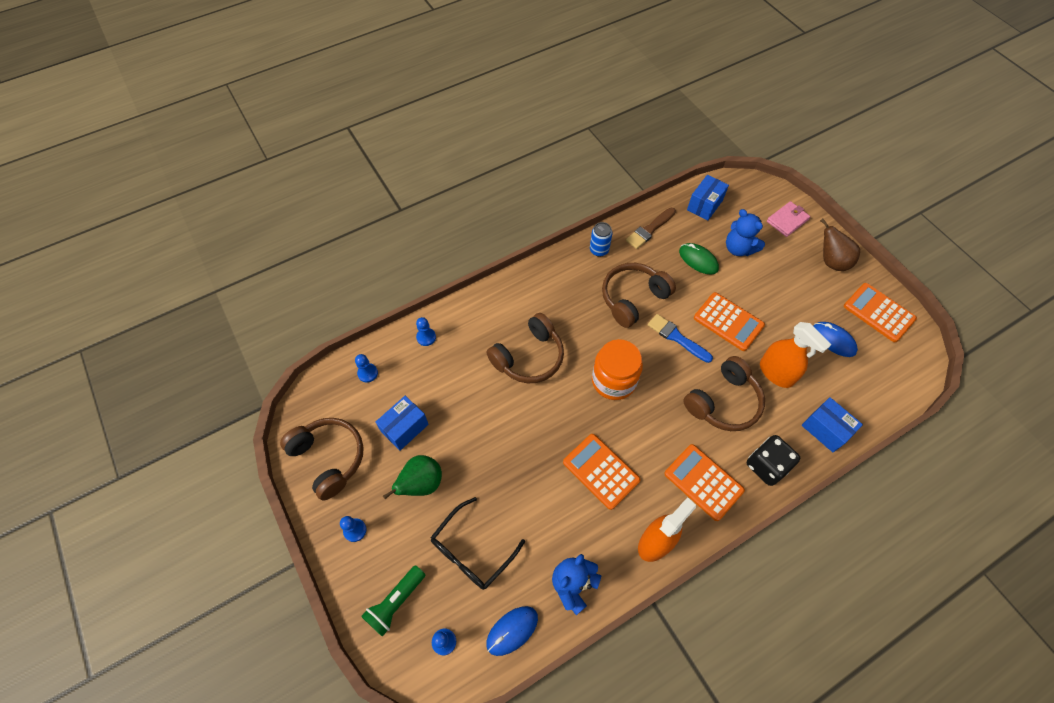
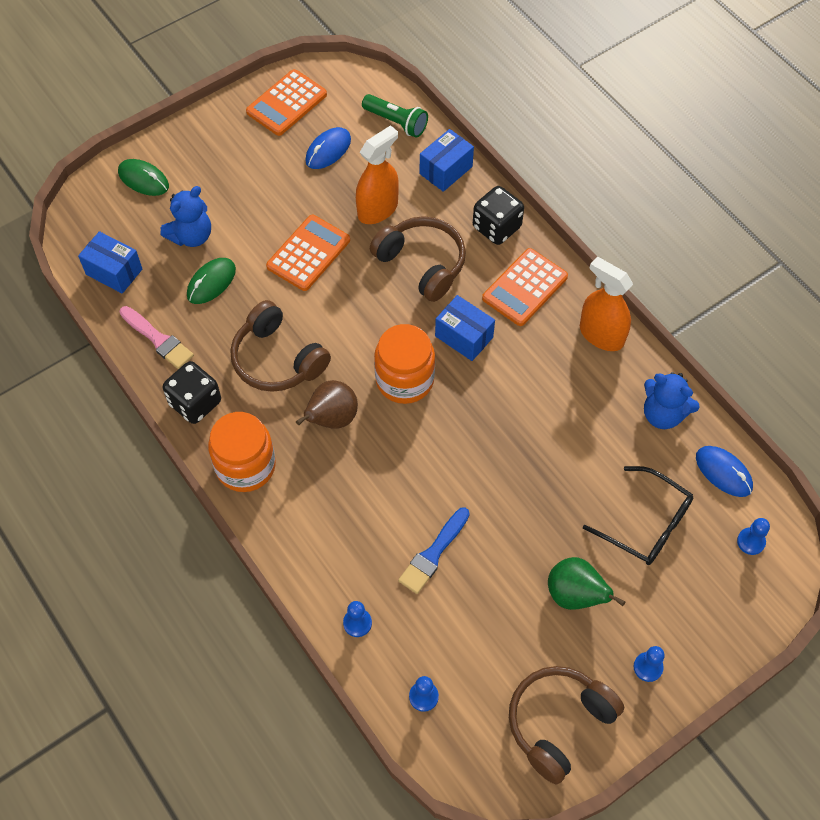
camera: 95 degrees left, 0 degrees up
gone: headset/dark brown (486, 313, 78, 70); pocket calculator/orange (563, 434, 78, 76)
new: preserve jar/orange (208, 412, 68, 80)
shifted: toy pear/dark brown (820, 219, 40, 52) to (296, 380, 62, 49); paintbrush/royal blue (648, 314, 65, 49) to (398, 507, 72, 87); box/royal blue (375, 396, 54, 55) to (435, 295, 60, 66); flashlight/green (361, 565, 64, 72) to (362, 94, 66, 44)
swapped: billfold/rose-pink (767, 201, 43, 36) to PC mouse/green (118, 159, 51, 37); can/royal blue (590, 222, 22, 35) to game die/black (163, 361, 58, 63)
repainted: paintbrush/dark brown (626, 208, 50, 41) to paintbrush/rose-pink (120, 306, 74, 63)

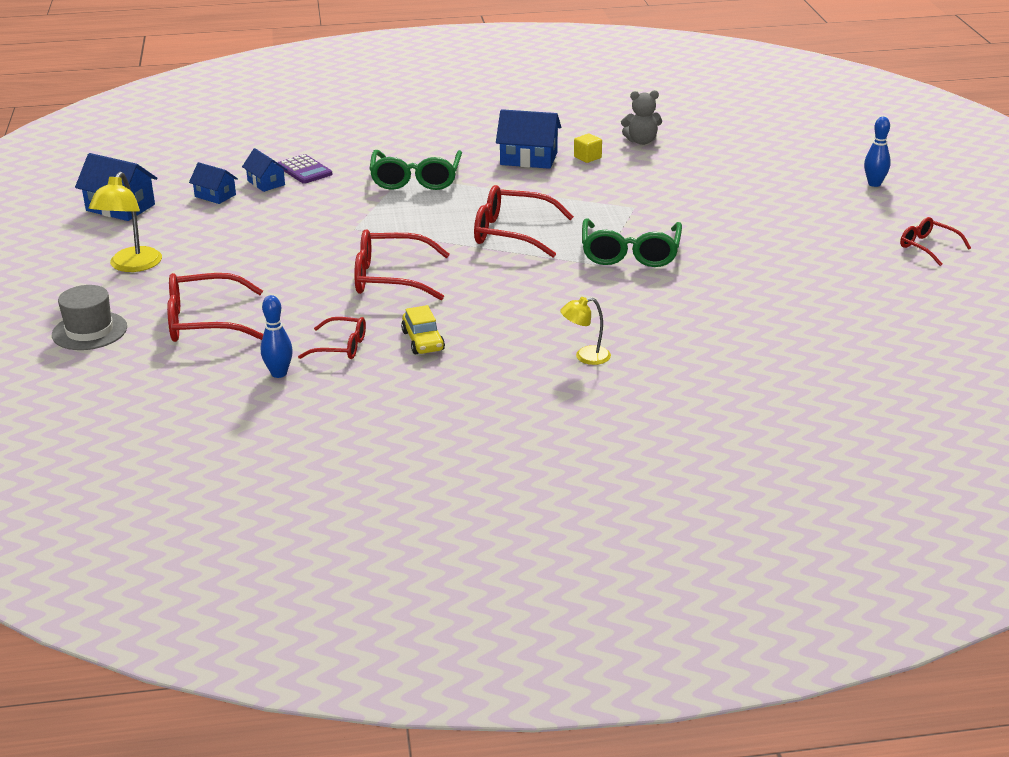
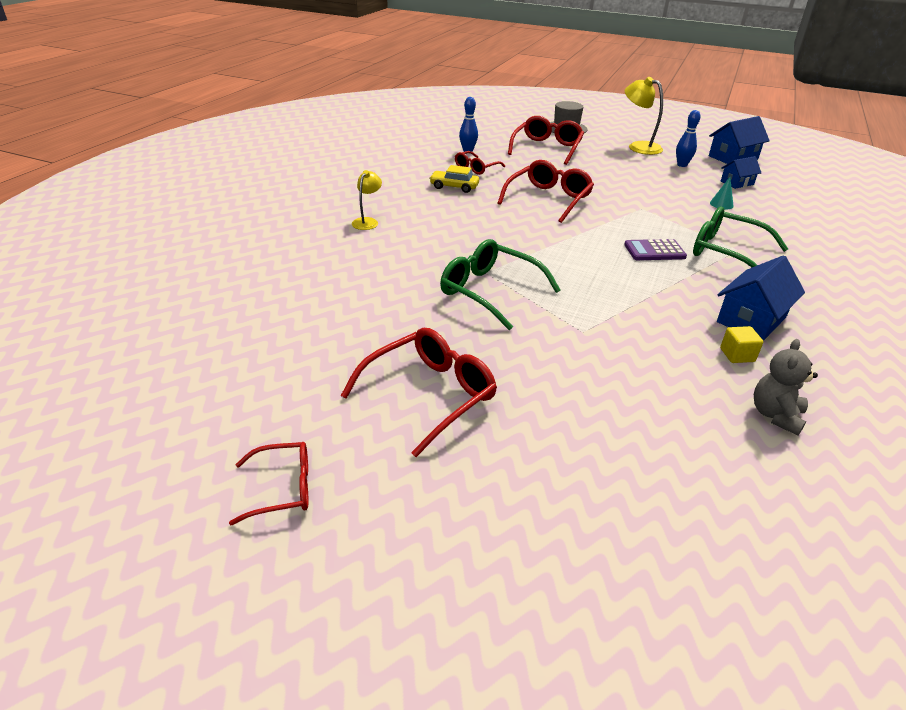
camera: 120 degrees right, 5 degrees up
gone: cottage/royal blue (242, 148, 45, 44)
new: cone/aqua (710, 177, 24, 32)
shifted: tenpin/royal blue (864, 117, 27, 70) to (676, 110, 24, 57); pocket calculator/purple (278, 154, 54, 30) to (624, 239, 63, 21); spectacles/crimson (474, 185, 100, 72) to (341, 328, 156, 129)

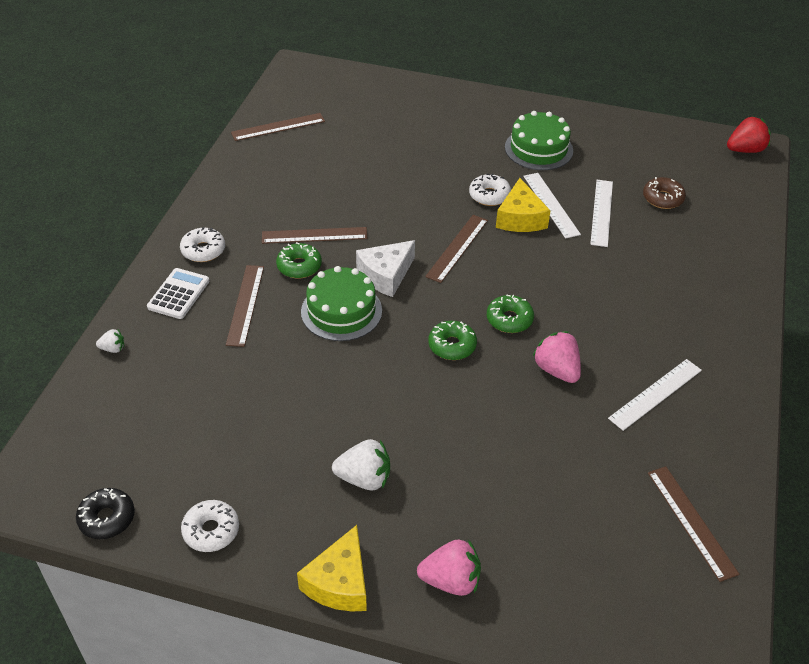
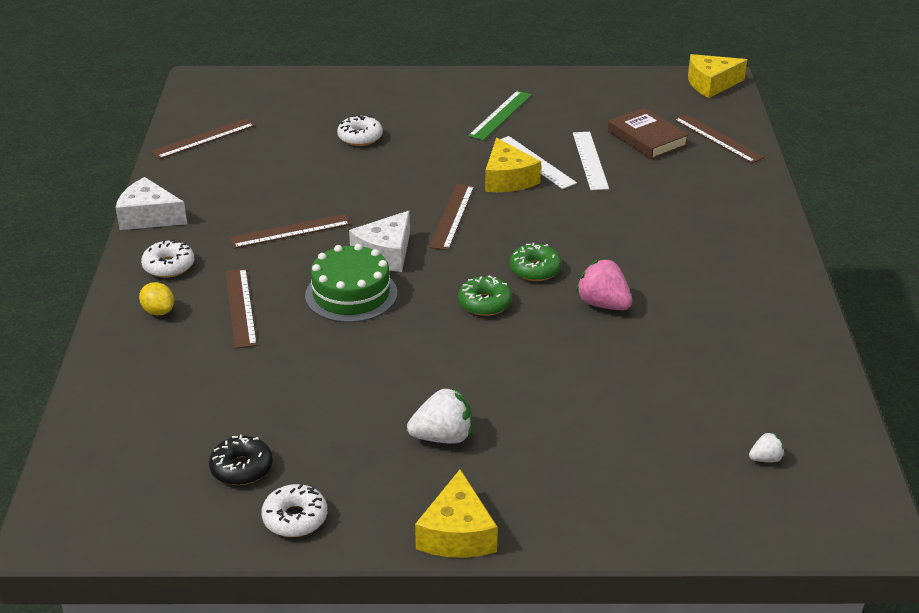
camera: 15 degrees left, 10 degrees down
gone: glazed donut/green (276, 242, 46, 36); straightedge/white (608, 359, 94, 72); toy strawberry/rose-pink (417, 539, 64, 57)
new: cheese wedge/white (116, 177, 71, 53)
shifted: glazed donut/white (469, 174, 42, 32) to (337, 115, 46, 31); toy strawberry/white (96, 329, 28, 24) to (749, 432, 36, 30); straightedge/dark brown (648, 466, 91, 116) to (674, 114, 90, 50); glazed donut/black (76, 488, 59, 51) to (209, 435, 64, 50)
swapped: cake/green (505, 111, 68, 59) to straightedge/green (468, 91, 64, 50); toy strawberry/crimson (727, 117, 44, 36) to cheese wedge/bright yellow (688, 54, 59, 44); glazed donut/dark brown (643, 177, 43, 32) to hardback/dark brown (608, 108, 81, 51); pocket calculator/white (147, 268, 62, 51) to citrus fruit/bright yellow (139, 282, 35, 33)

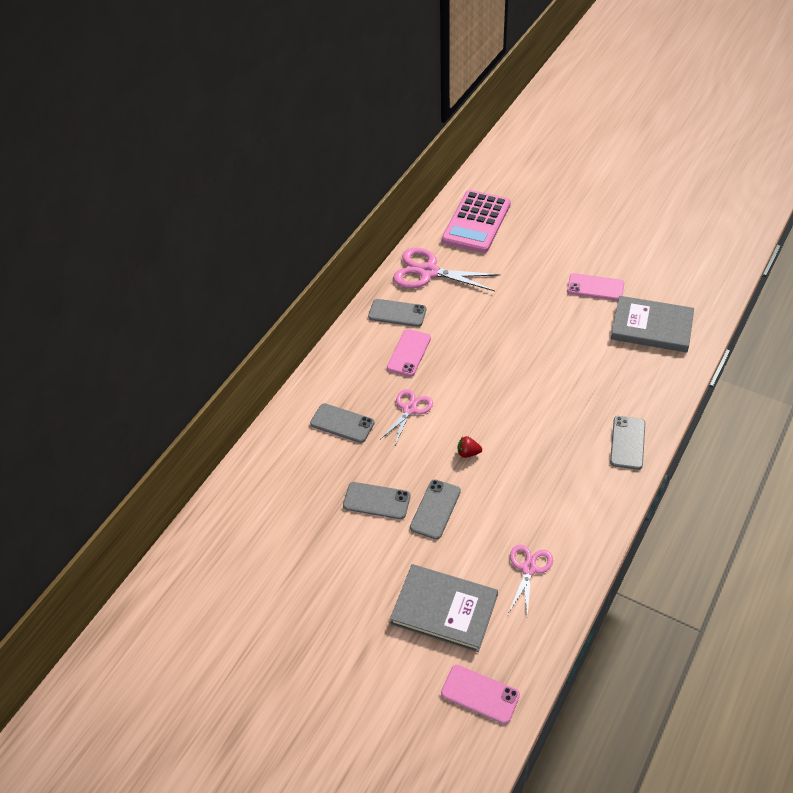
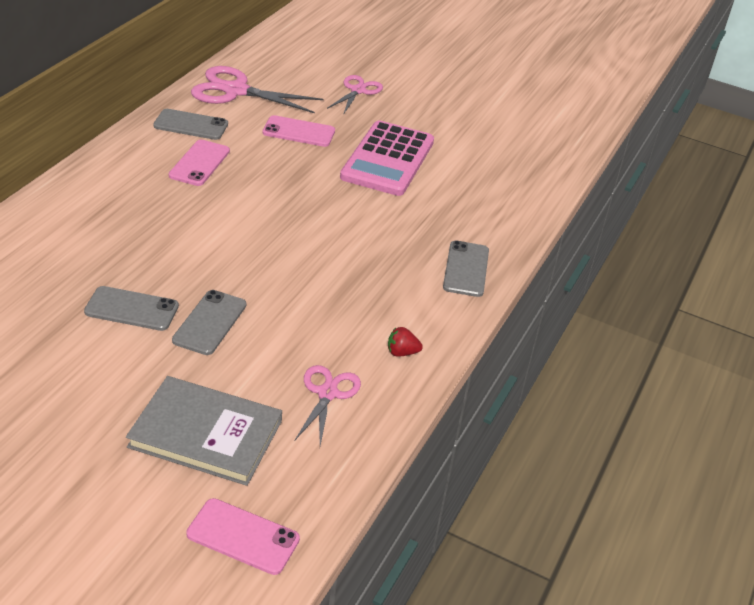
camera: 10 degrees left, 10 degrees down
gone: hardback/grey (611, 296, 83, 56); phone/grey (310, 403, 64, 40)
shifted: pocket calculator/rose-pink (442, 190, 69, 63) to (340, 120, 94, 76); phone/rose-pink (567, 273, 57, 28) to (262, 115, 73, 32); scissors/rose-pink (381, 389, 52, 56) to (327, 75, 56, 40); toy strawberry/crimson (457, 436, 25, 22) to (388, 327, 35, 30)

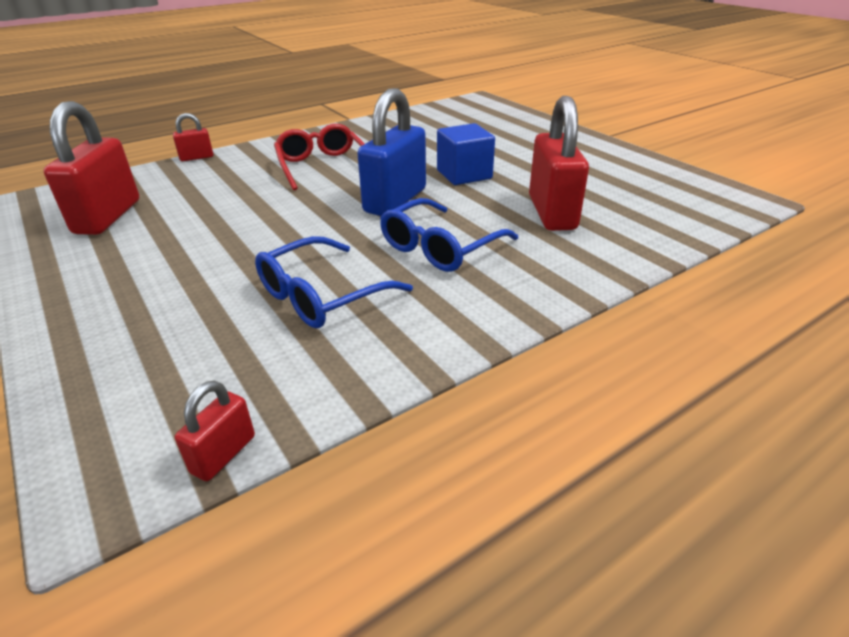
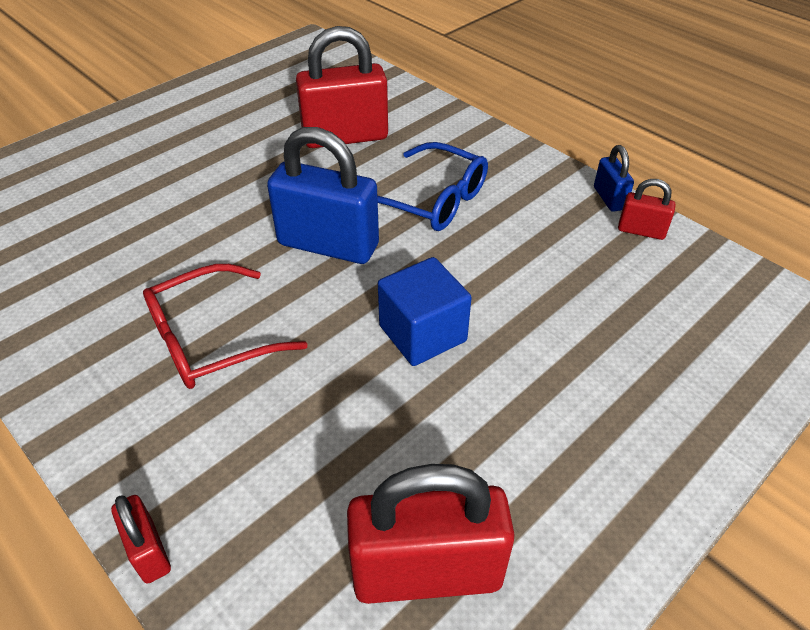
camera: 100 degrees left, 10 degrees up
gone: spectacles/royal blue (255, 236, 158, 92)
new: small lock/royal blue (594, 145, 40, 67)
shifted: cube/royal blue (437, 123, 58, 62) to (378, 257, 94, 109); small lock/crimson (175, 381, 80, 100) to (618, 179, 58, 61)

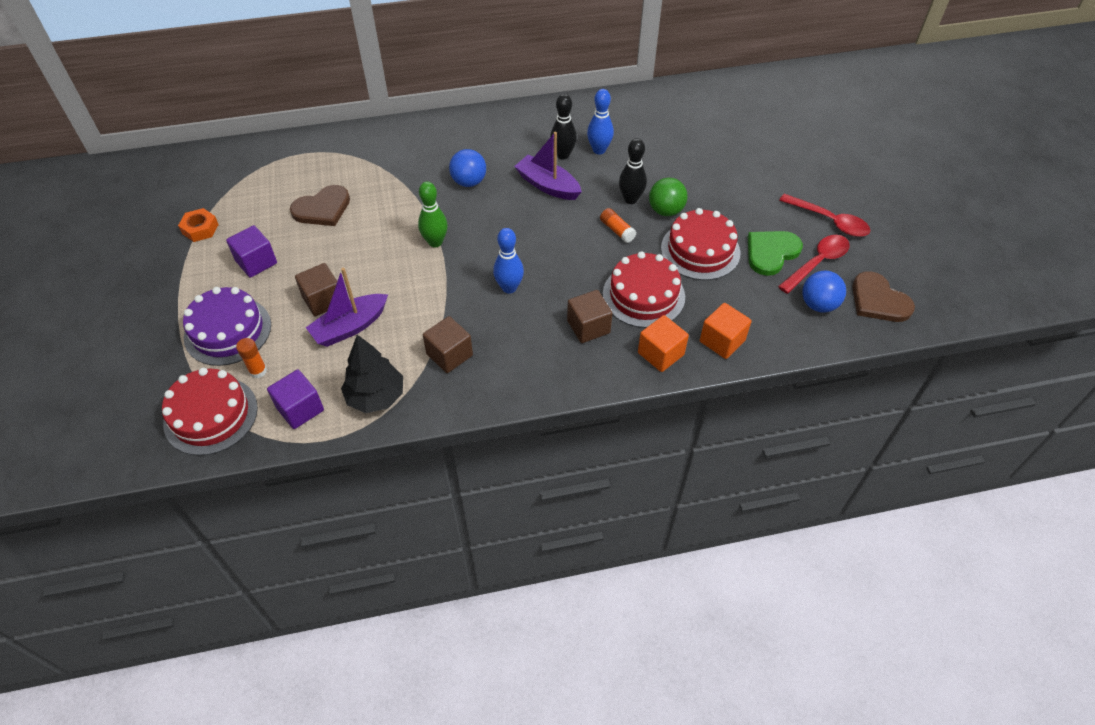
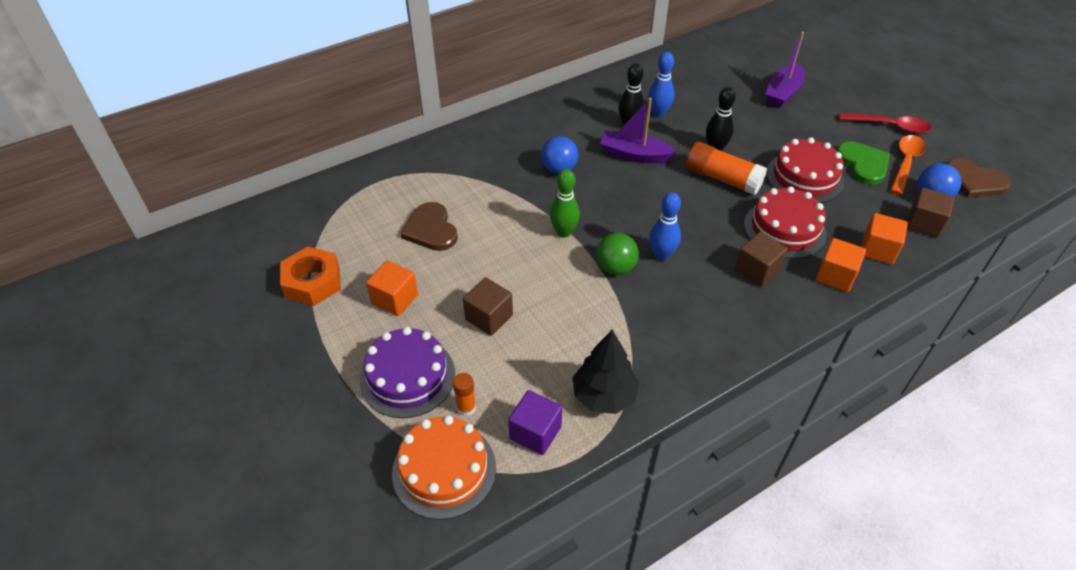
camera: 20 degrees left, 5 degrees down
shifted: ball/green (649, 178, 39, 38) to (596, 233, 43, 42); boat/purple (306, 268, 82, 79) to (765, 32, 39, 75); cube/dark brown (423, 316, 50, 57) to (907, 188, 48, 50)
repainted: cube/purple (226, 225, 51, 53) to cube/orange (366, 260, 52, 56); spoon/crimson (778, 235, 72, 59) to spoon/orange (890, 135, 36, 60); cake/crimson (162, 368, 96, 88) to cake/orange (392, 415, 104, 105)
rotated: heart shape/dark brown (290, 185, 60, 41) = (400, 202, 58, 49) 120 degrees clockwise; heart shape/green (748, 231, 55, 45) = (837, 141, 53, 44) 135 degrees clockwise
scaled: hex nut/orange (178, 208, 41, 34) = (280, 247, 61, 59) x1.57; stick of glue/orange (600, 208, 36, 35) = (686, 142, 81, 53) x1.93

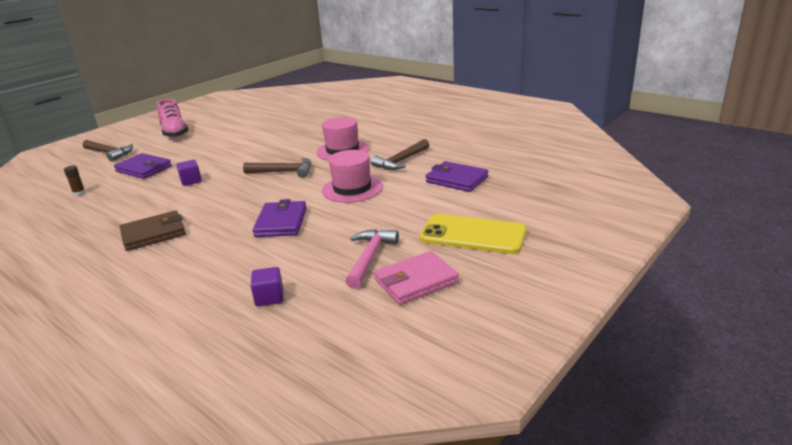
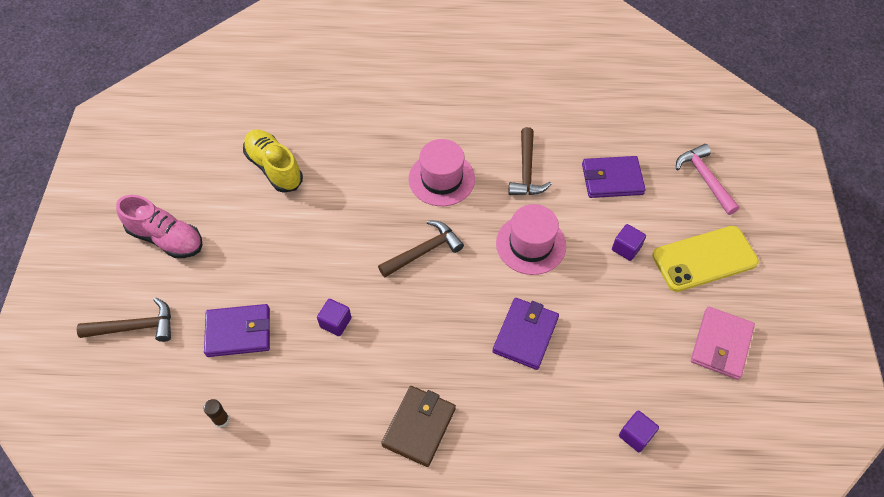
camera: 40 degrees left, 30 degrees up
new: sneaker/bright yellow (243, 130, 60, 63); cube/purple (612, 224, 34, 37)
shifted: claw hammer/rose-pink (345, 229, 54, 60) to (676, 144, 63, 71)
rotated: billfold/purple (253, 199, 54, 38) = (492, 298, 67, 72) 60 degrees clockwise

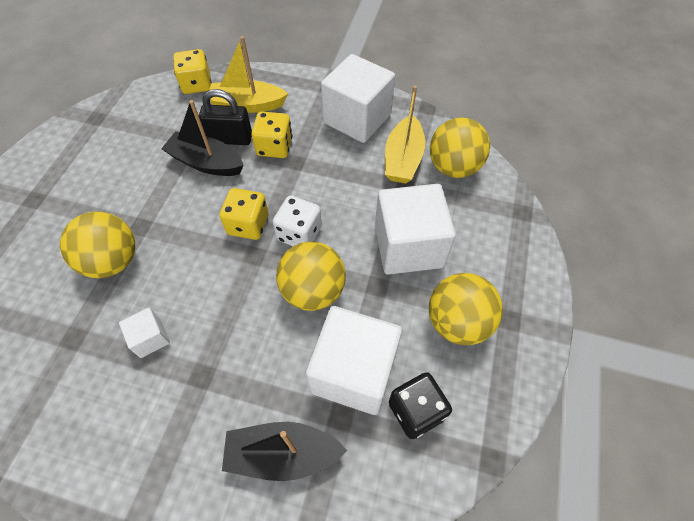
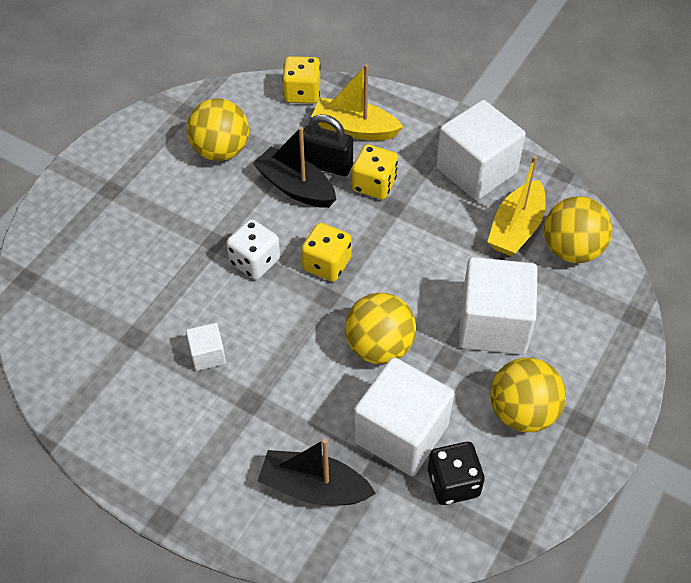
camera: 15 degrees right, 5 degrees down
shifted: game die/white (273, 196, 49, 50) to (226, 219, 54, 61); ball/bright yellow (60, 211, 75, 67) to (187, 98, 62, 63)

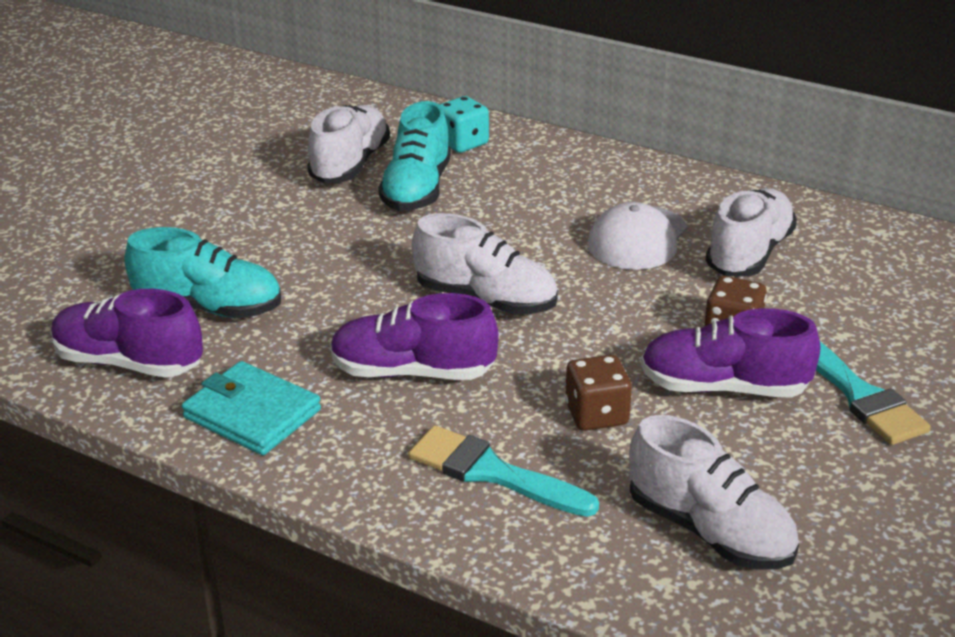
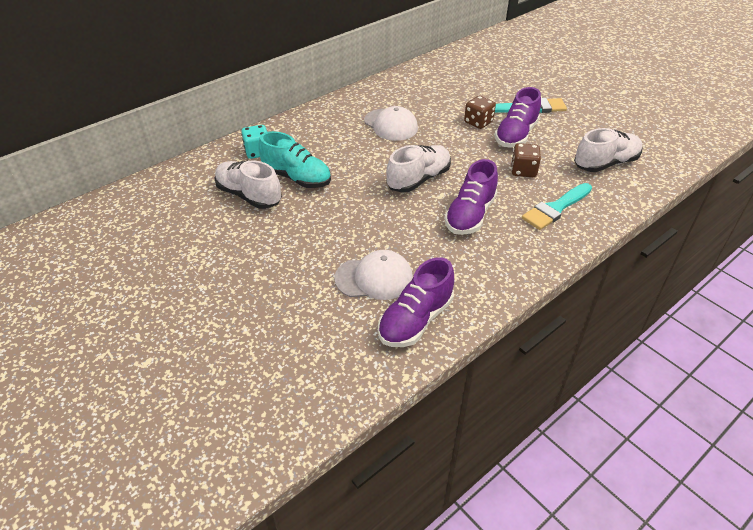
camera: 70 degrees left, 10 degrees up
gone: sneaker/white (706, 188, 91, 89); billfold/aqua (182, 361, 139, 94)
swapped: sneaker/aqua (124, 227, 157, 91) to peaked cap/white (334, 250, 79, 50)

